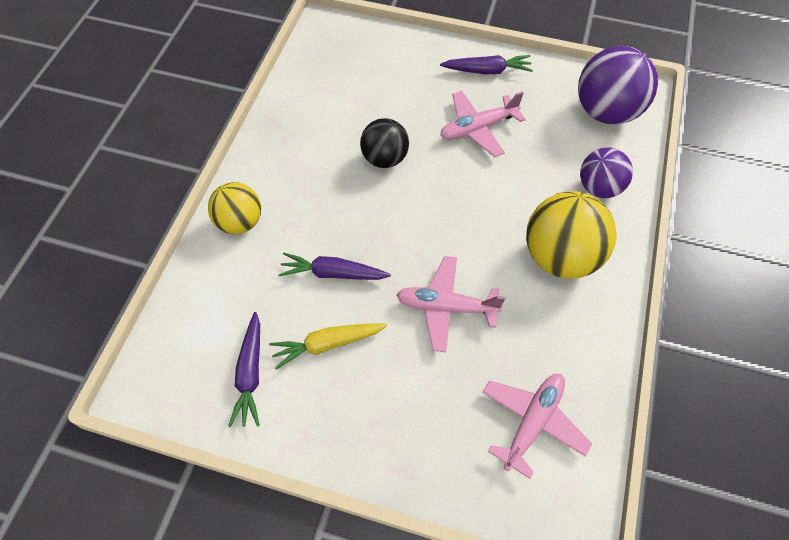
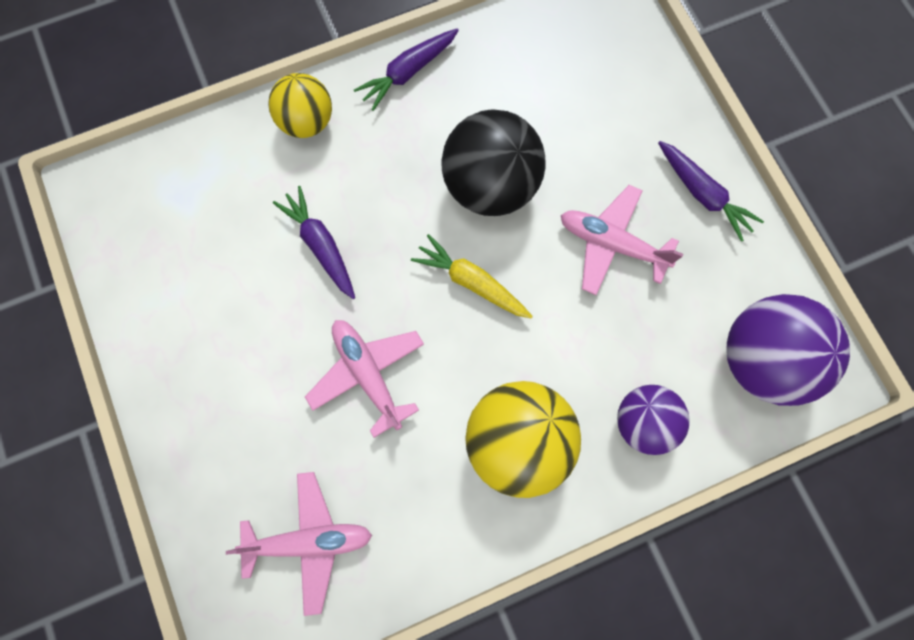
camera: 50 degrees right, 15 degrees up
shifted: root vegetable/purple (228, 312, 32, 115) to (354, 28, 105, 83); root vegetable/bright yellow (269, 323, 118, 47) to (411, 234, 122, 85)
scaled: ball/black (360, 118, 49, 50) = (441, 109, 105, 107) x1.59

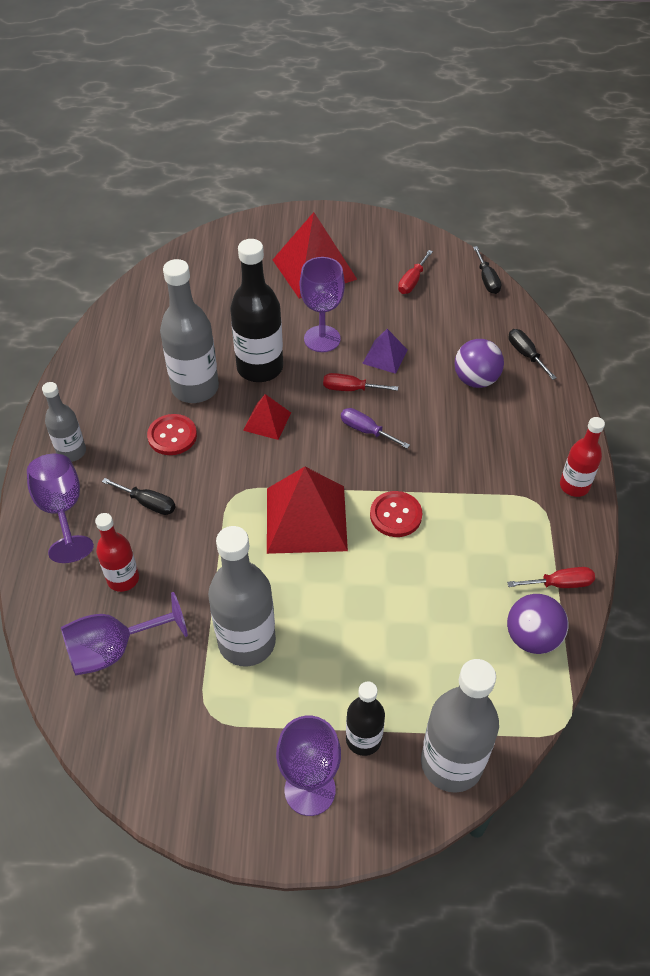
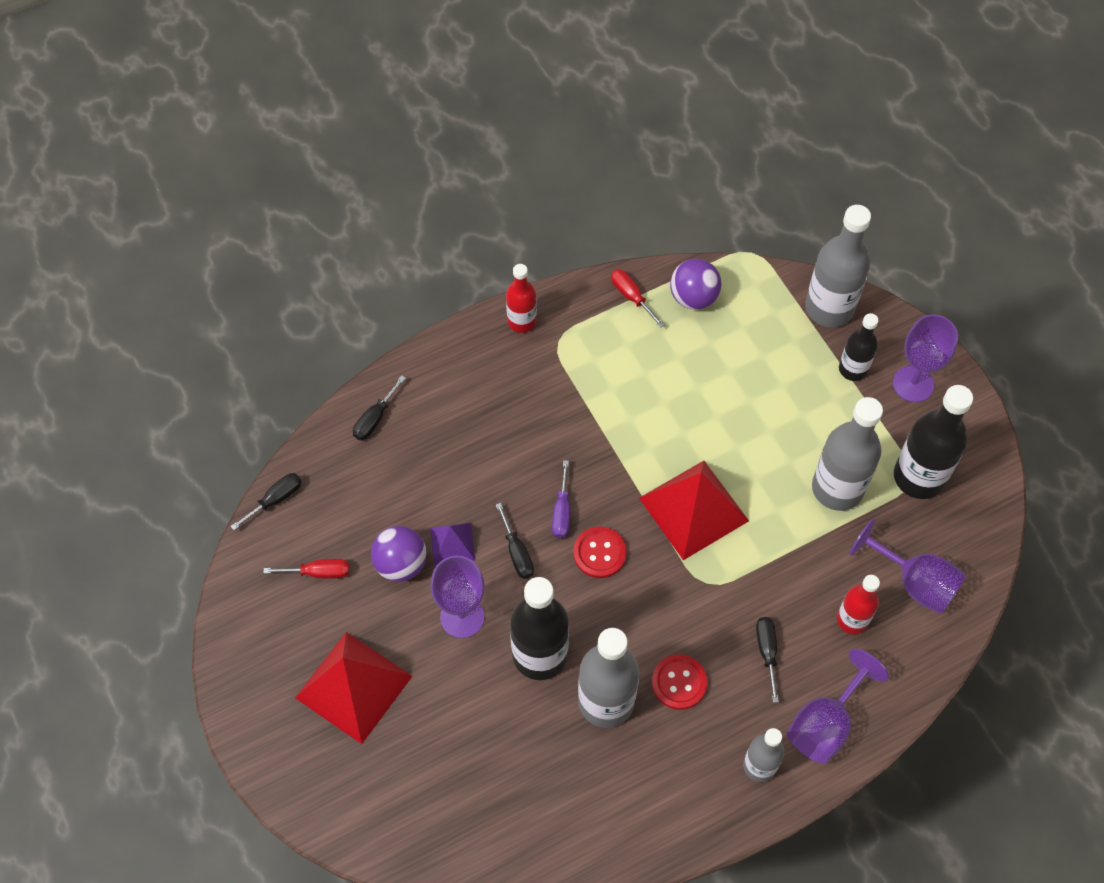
camera: 120 degrees left, 10 degrees up
gone: solid pyramid/crimson (243, 394, 48, 46)
new: flask/black (894, 385, 79, 114)
shifted: ball/purple (454, 339, 50, 49) to (371, 526, 56, 56); shirt button/crimson (370, 491, 52, 46) to (573, 526, 54, 52)
repainted: screwdriver/crimson (323, 373, 75, 18) to screwdriver/black (496, 503, 38, 76)

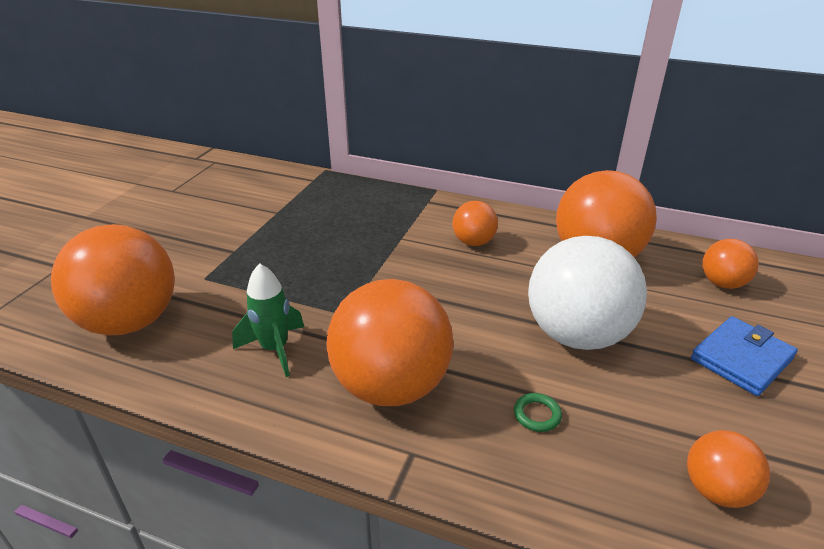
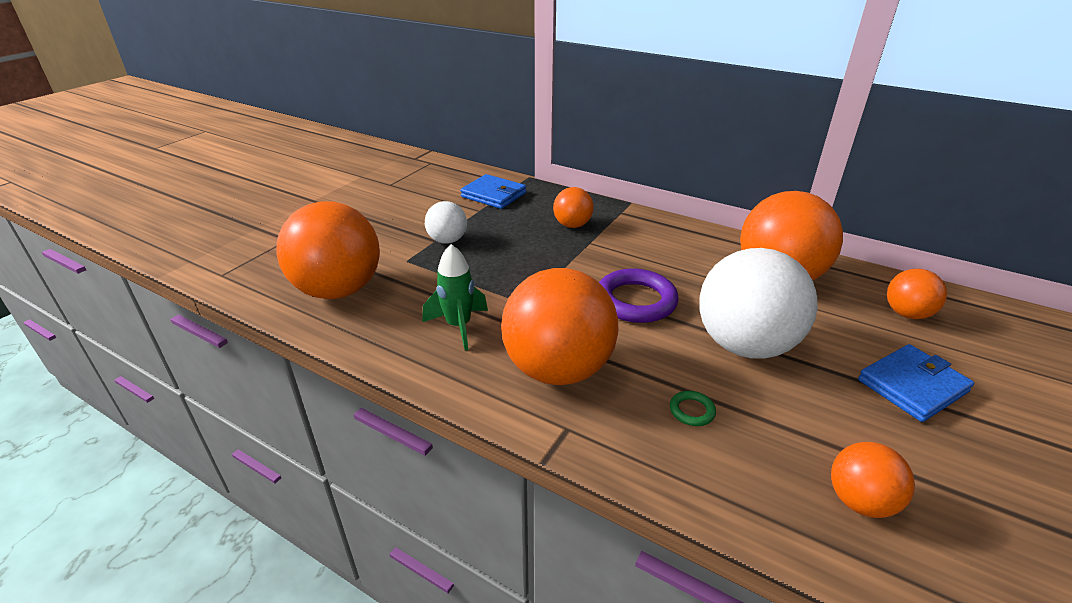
camera: 10 degrees right, 0 degrees up
new: billfold/royal blue (460, 174, 66, 35); ball/white (425, 201, 42, 43); ring/purple (599, 268, 80, 55)
shifted: ball/orange (452, 201, 46, 45) to (553, 187, 41, 41)

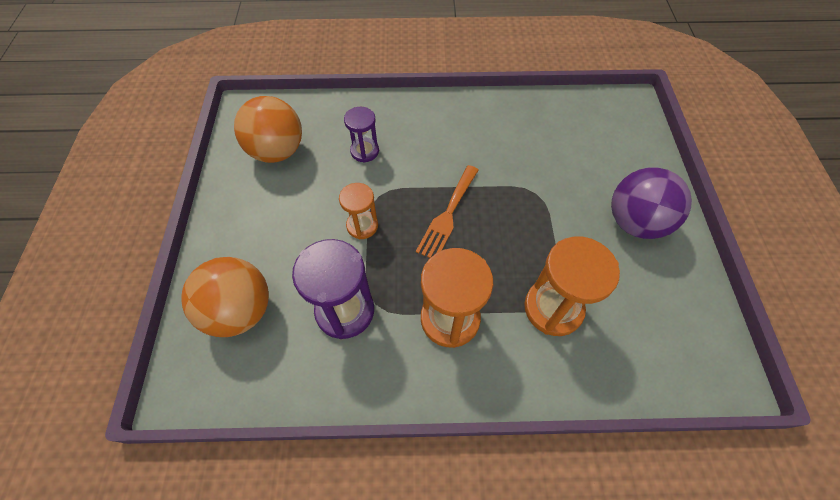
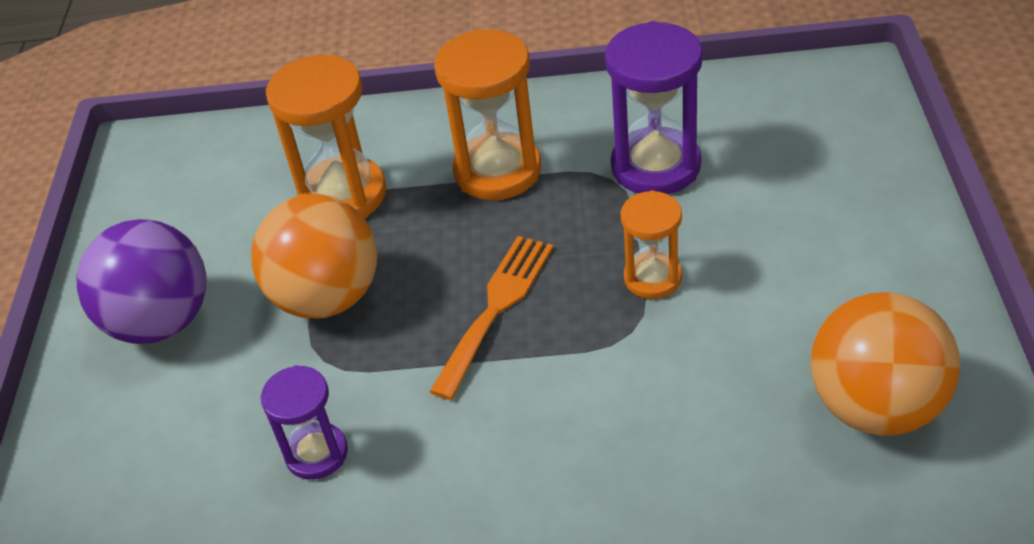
camera: 175 degrees left, 15 degrees down
shifted: sandglass/purple (344, 107, 35, 56) to (261, 365, 87, 115); ball/orange (181, 257, 88, 80) to (252, 194, 125, 124)

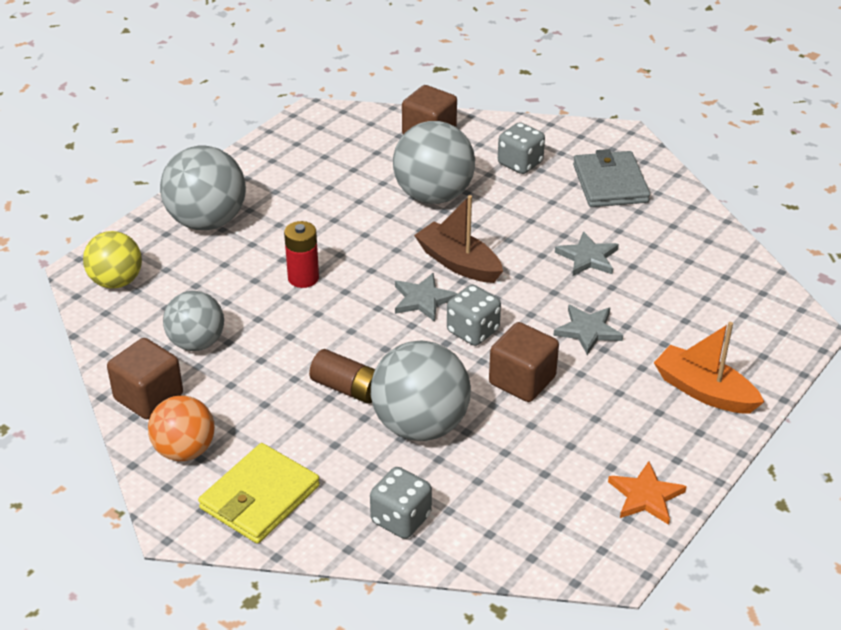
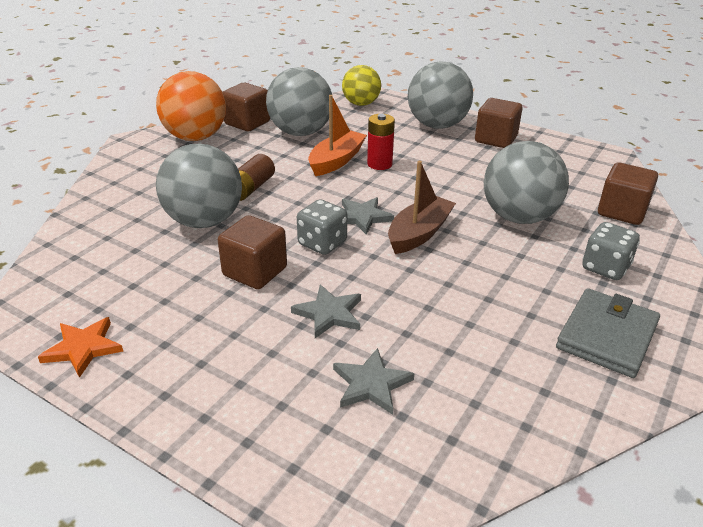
camera: 85 degrees right, 5 degrees down
gone: billfold/bright yellow (198, 443, 122, 101); game die/grey (370, 467, 62, 72)
new: cube/dark brown (475, 98, 48, 50)
shifted: star shape/grey (555, 231, 64, 45) to (333, 348, 81, 67); boat/orange (654, 322, 110, 91) to (308, 95, 59, 81)
rotated: billfold/grey (573, 149, 77, 58) = (556, 288, 104, 90) 45 degrees counterclockwise
scaled: ball/grey (163, 291, 61, 60) = (266, 67, 66, 69) x1.54; ball/orange (148, 395, 67, 66) = (156, 71, 70, 70) x1.54

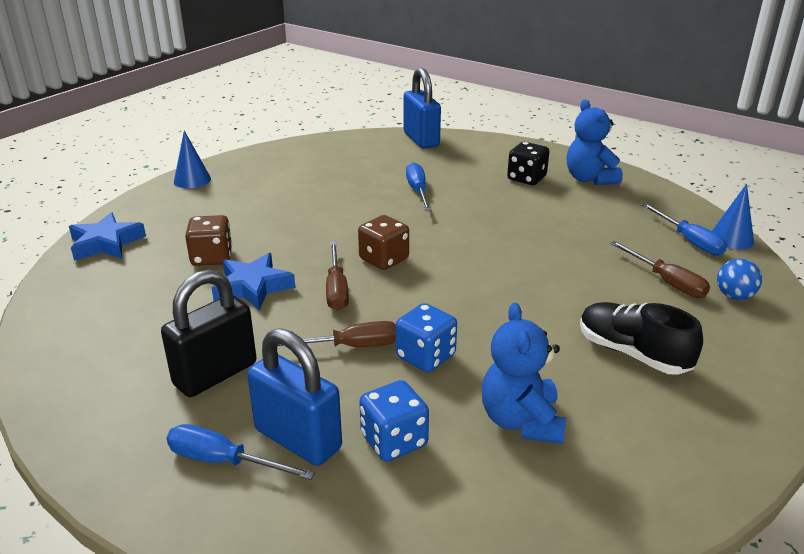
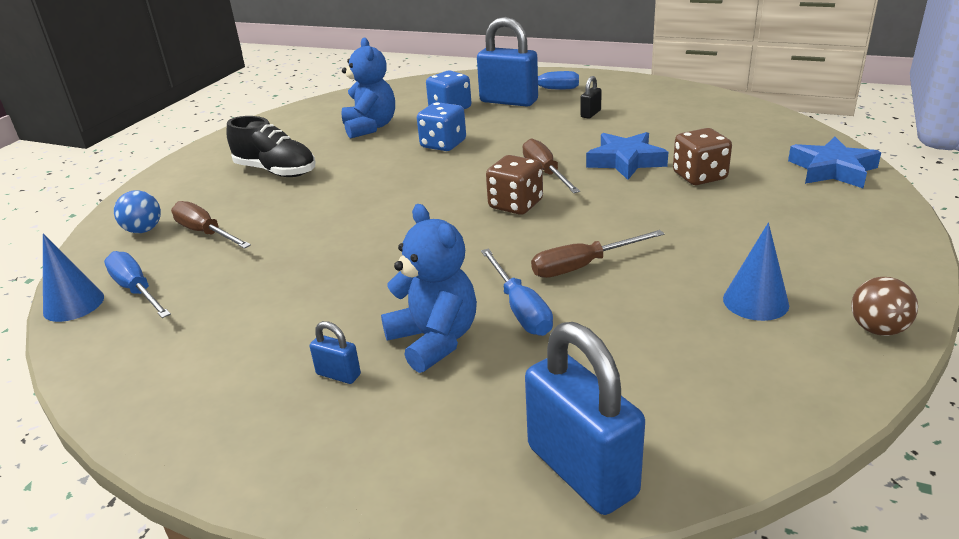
camera: 170 degrees right, 0 degrees up
new: ball/dark brown (851, 277, 67, 59)
shifted: stuffed bear/royal blue (567, 100, 56, 85) to (381, 204, 96, 169); cone/royal blue (174, 130, 37, 58) to (723, 223, 66, 98); screwdriver/dark brown (277, 321, 119, 26) to (531, 230, 133, 48)
swapped: game die/black (507, 142, 43, 43) to small lock/royal blue (310, 321, 51, 63)
scaled: small lock/black (161, 270, 95, 127) = (580, 76, 22, 43) x0.44

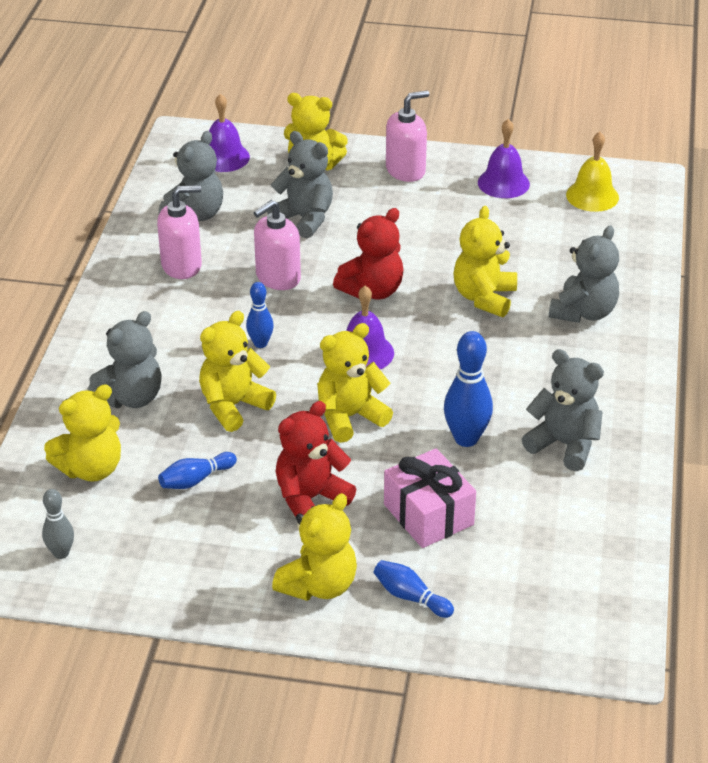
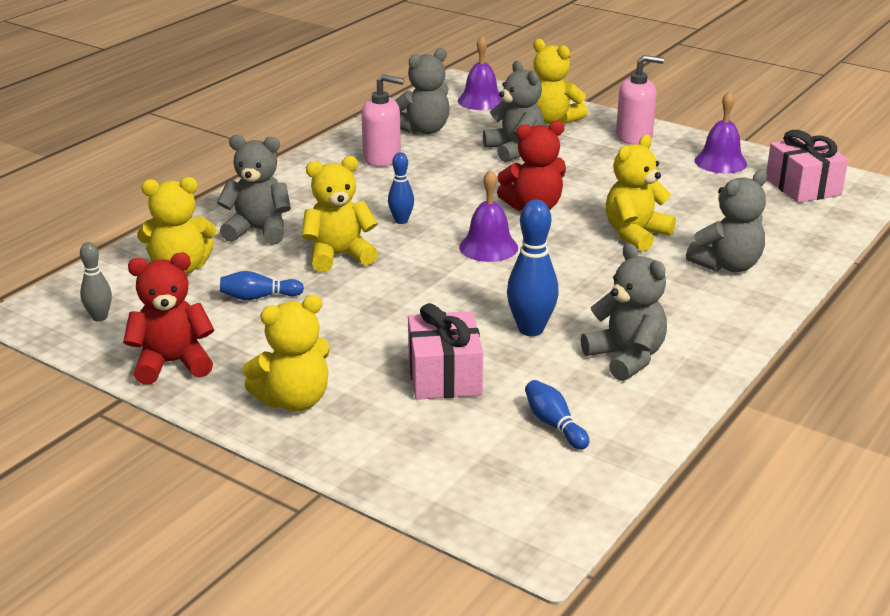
camera: 25 degrees right, 10 degrees down
gone: soap dispenser/rose-pink (253, 200, 48, 90); stuffed bear/bright yellow (317, 323, 76, 120)
shifted: stuffed bear/crimson (275, 401, 81, 116) to (123, 253, 91, 132); tenpin/royal blue (374, 560, 80, 58) to (525, 380, 64, 70)
swapped: hand bell/bright yellow (566, 132, 53, 80) to present/rose-pink (766, 130, 82, 73)
rotated: stuffed bear/grey (87, 311, 75, 97) = (217, 135, 74, 110) 150 degrees counterclockwise

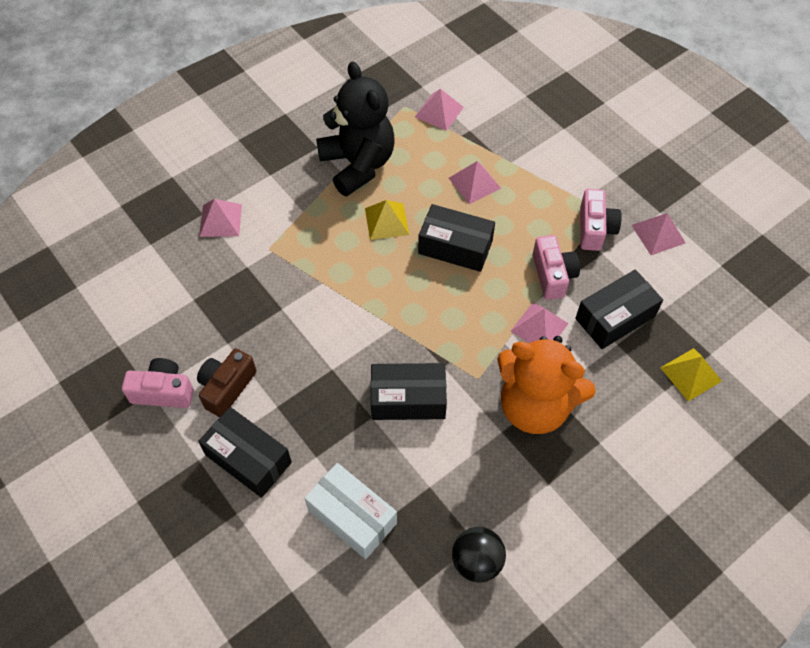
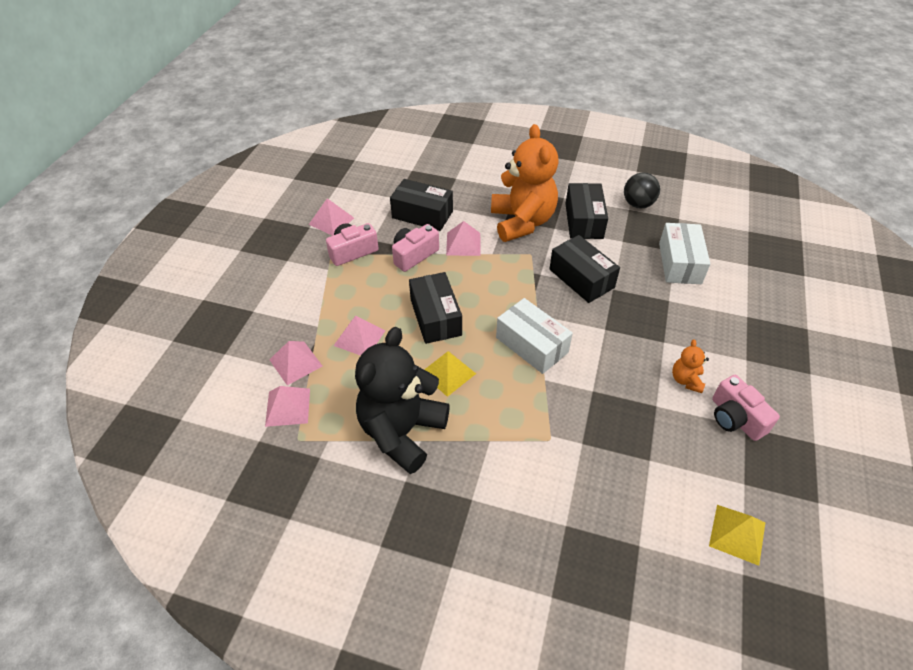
camera: 125 degrees left, 10 degrees down
new: box/white (496, 298, 77, 76)
shifted: solid pyramid/rose-pink (199, 199, 43, 38) to (269, 341, 53, 44); solid pyramid/bright yellow (660, 348, 62, 53) to (709, 505, 56, 61); box/black (198, 407, 94, 91) to (565, 183, 43, 56)
swapped: photo camera/dark brown (197, 348, 60, 69) to stuffed bear/orange (672, 339, 37, 54)

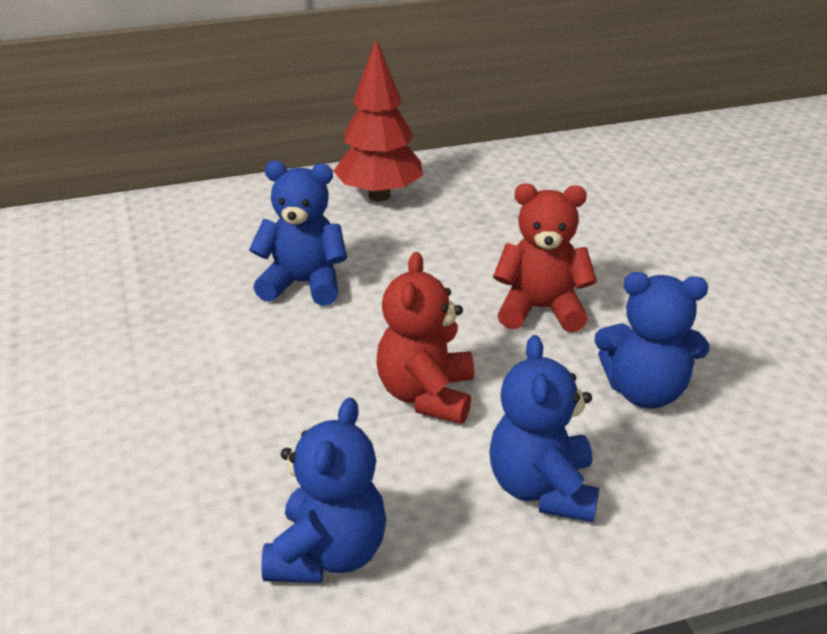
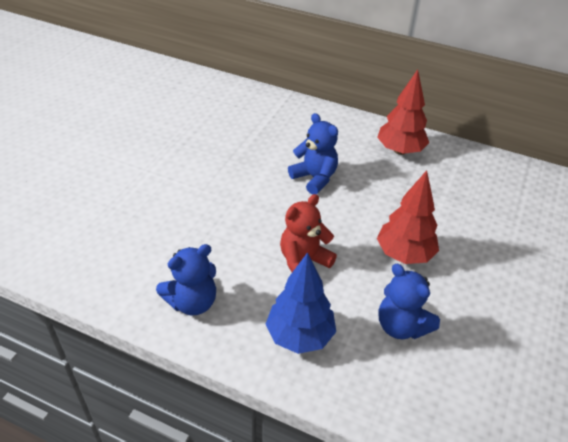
camera: 40 degrees right, 10 degrees up
swapped: stuffed bear/crimson (493, 183, 104, 150) to fir tree/crimson (377, 170, 62, 94); stuffed bear/royal blue (489, 335, 110, 187) to fir tree/royal blue (266, 252, 70, 102)

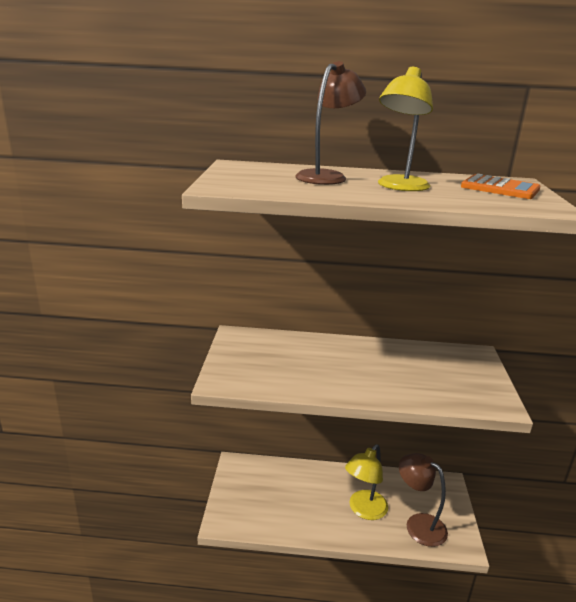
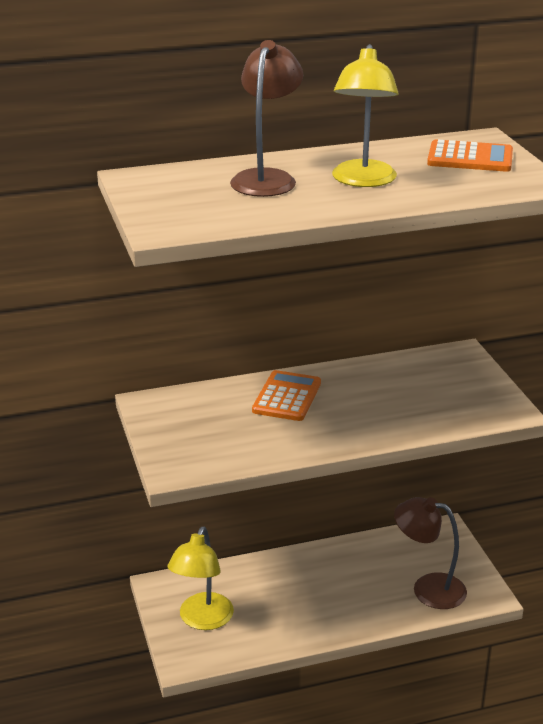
camera: 20 degrees left, 5 degrees up
new: pocket calculator/orange (252, 370, 69, 51)
shifted: lamp/bright yellow (345, 444, 43, 76) to (168, 527, 66, 103)

